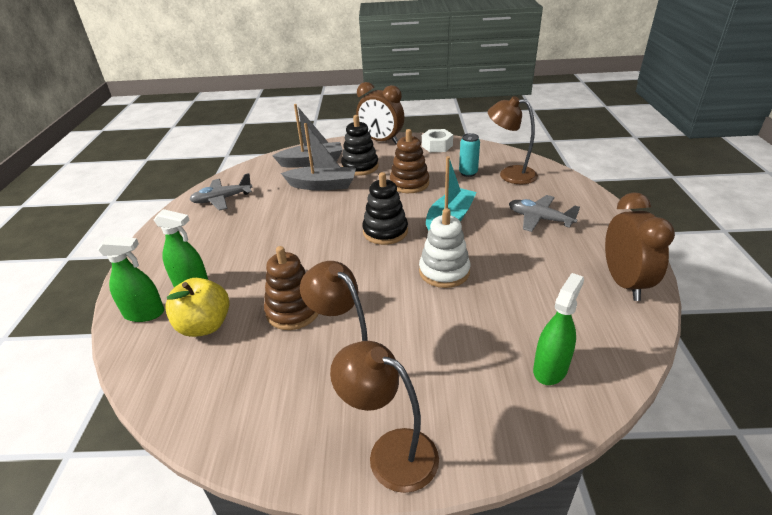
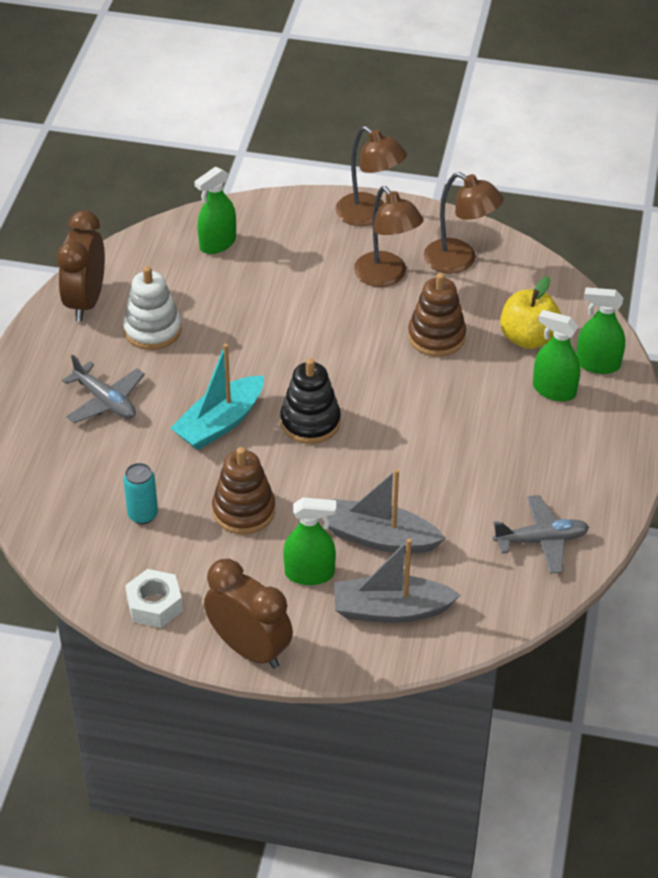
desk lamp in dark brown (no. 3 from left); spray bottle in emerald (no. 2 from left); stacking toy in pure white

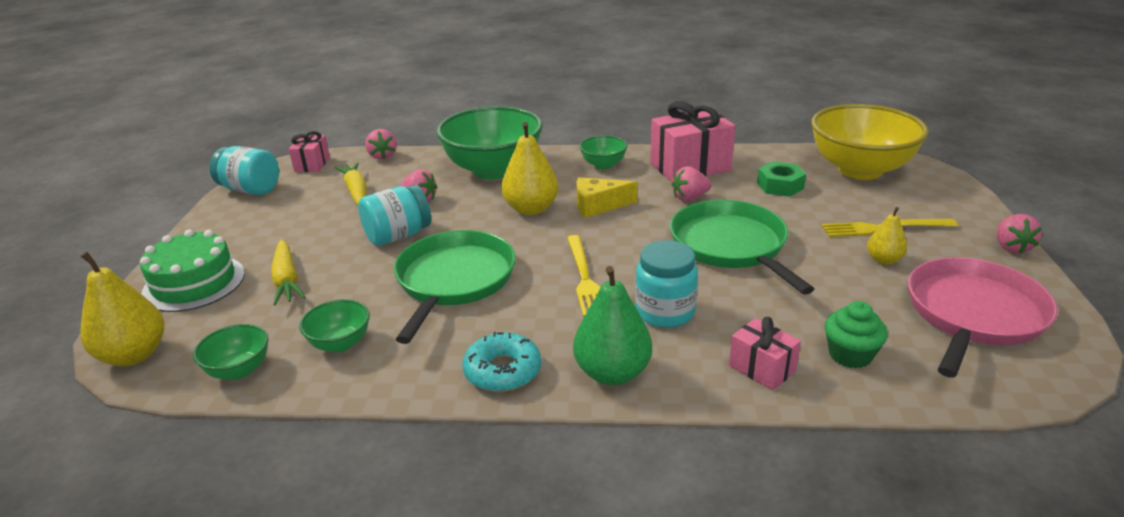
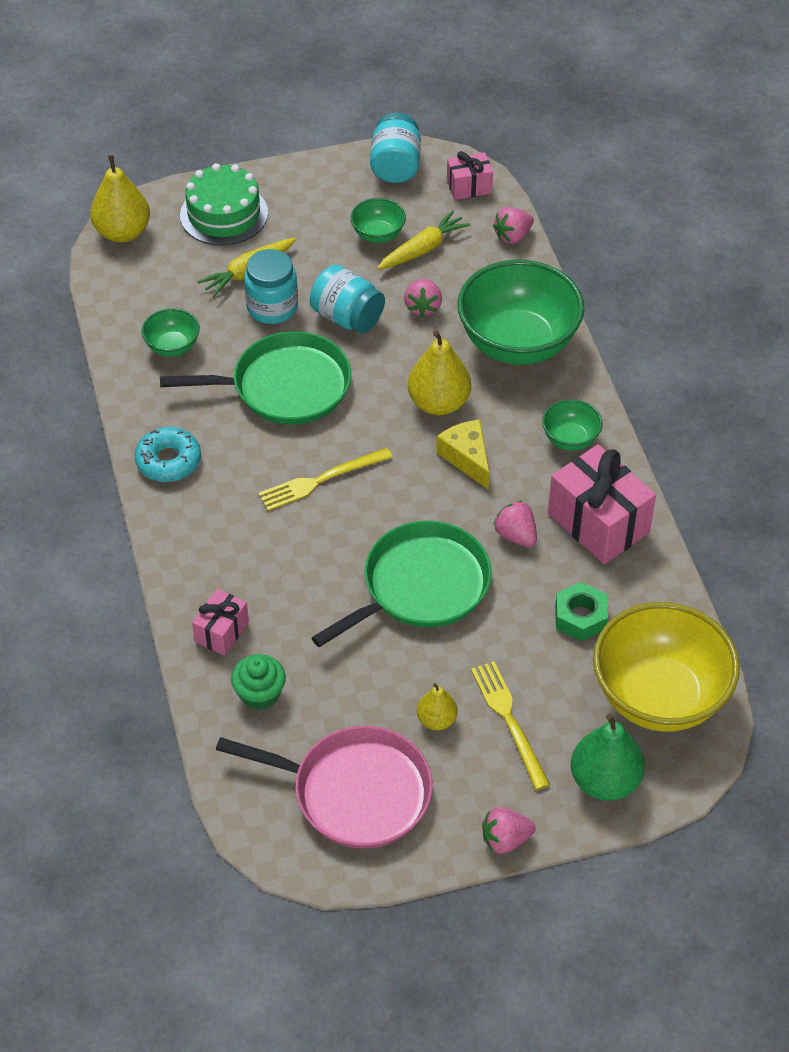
jar in turquoise (no. 1 from left); pear in emerald; deep dish in emerald (no. 2 from left)

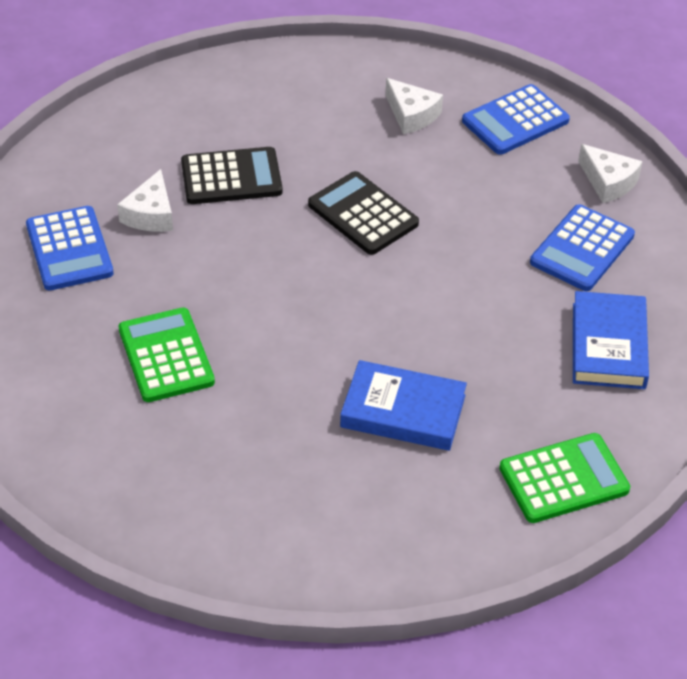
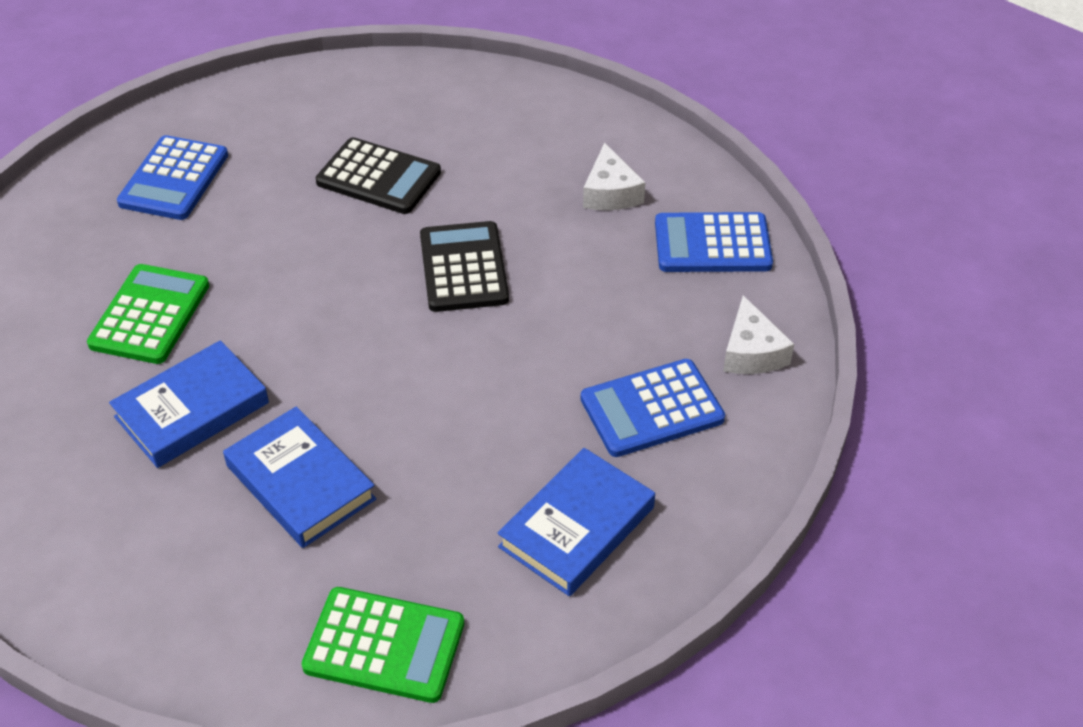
cheese in pure white (no. 1 from left in the first image); hardback in royal blue (no. 1 from left)

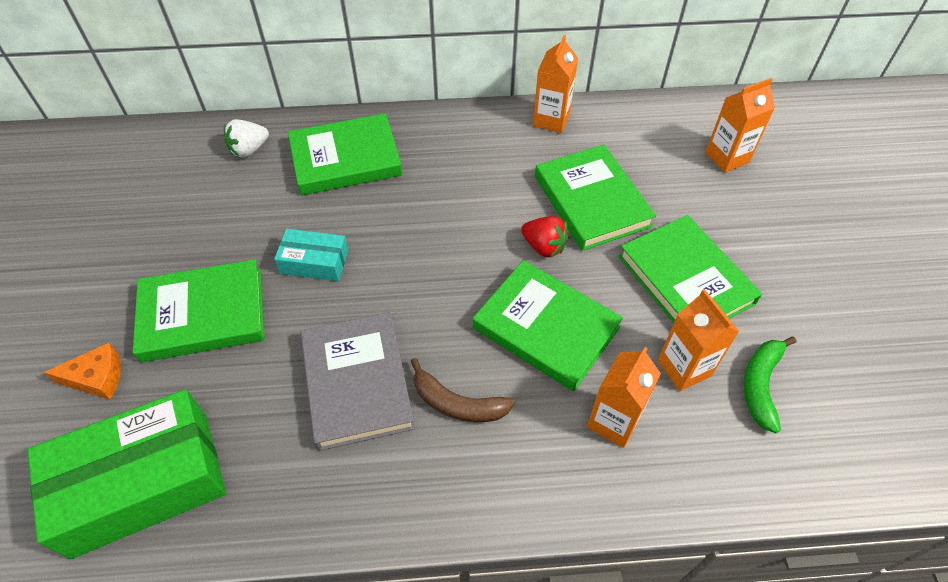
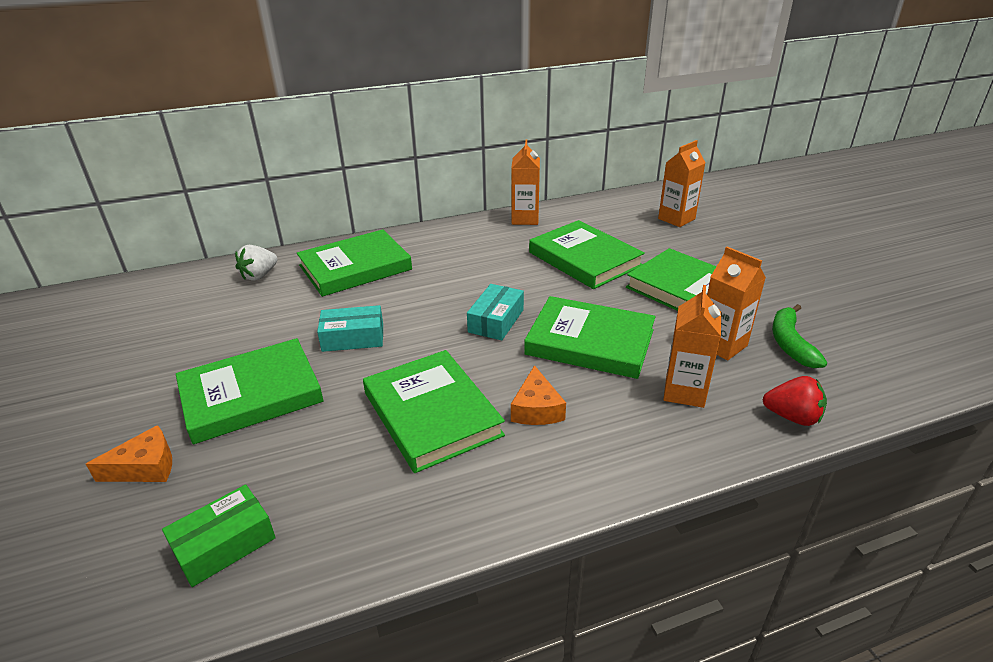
toy strawberry in crimson; hardback in emerald (no. 3 from left); cheese in orange (no. 2 from left); package in emerald; package in turquoise (no. 2 from left)

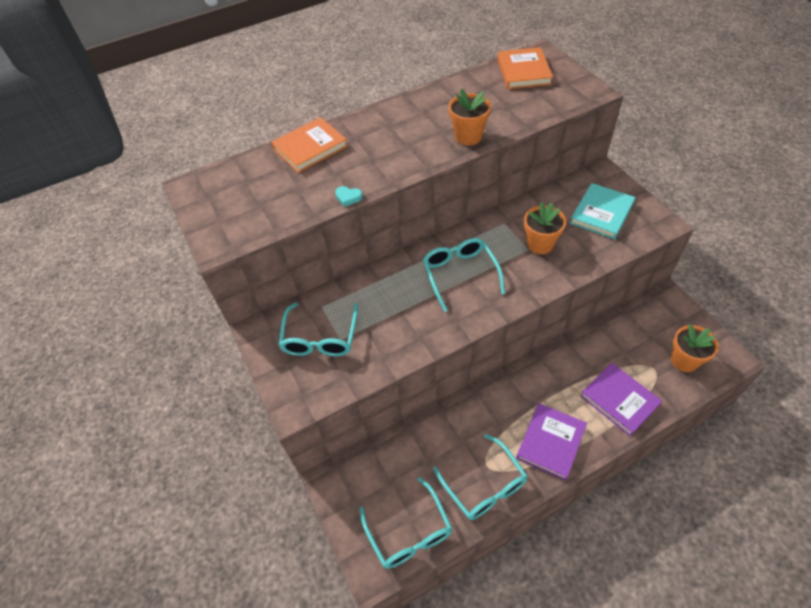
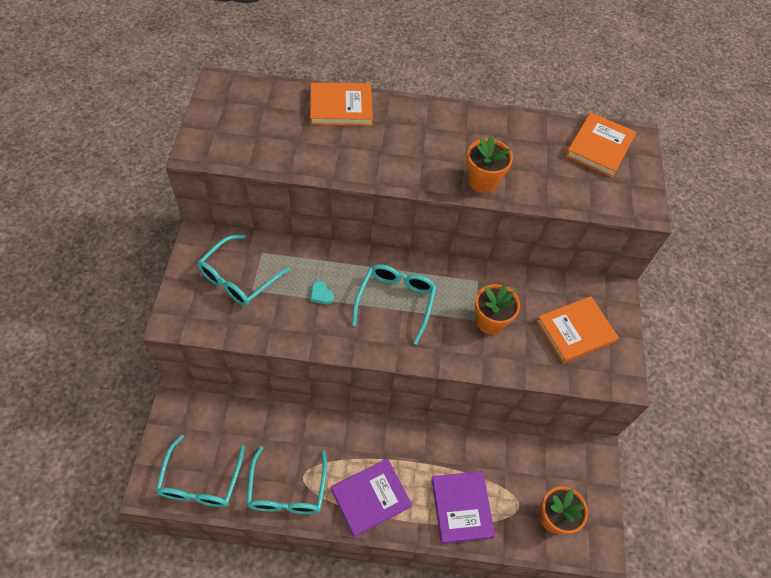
hardback in orange (no. 2 from left); heart shape in turquoise

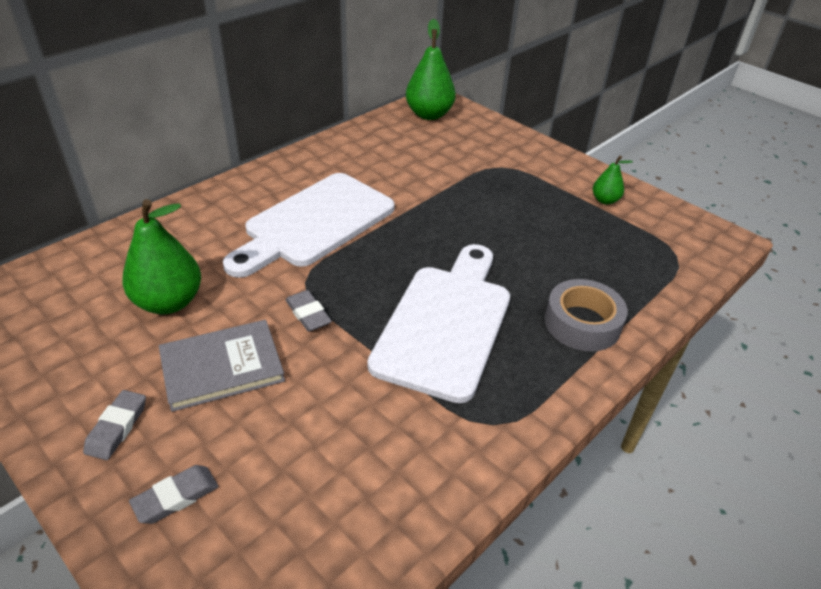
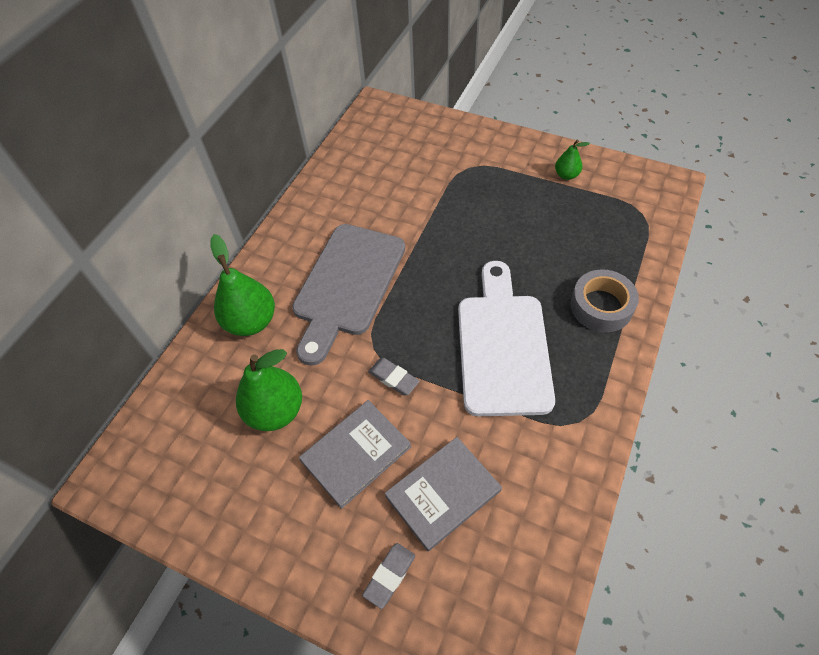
pear in emerald (no. 1 from left); cutting board in ash-grey; gum eraser in ash-grey (no. 1 from left in the first image); hardback in ash-grey (no. 2 from left)

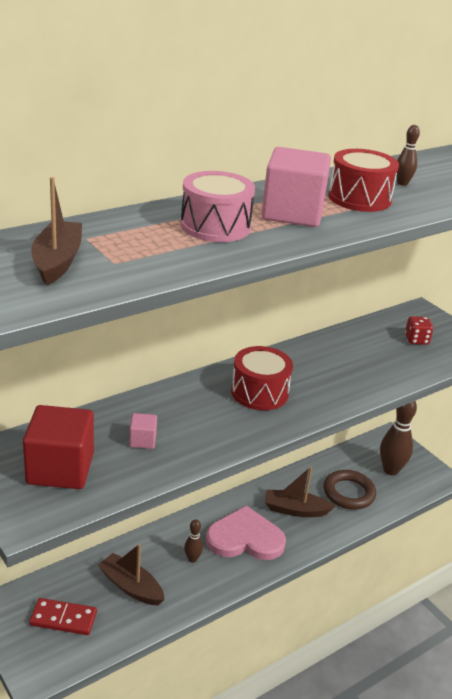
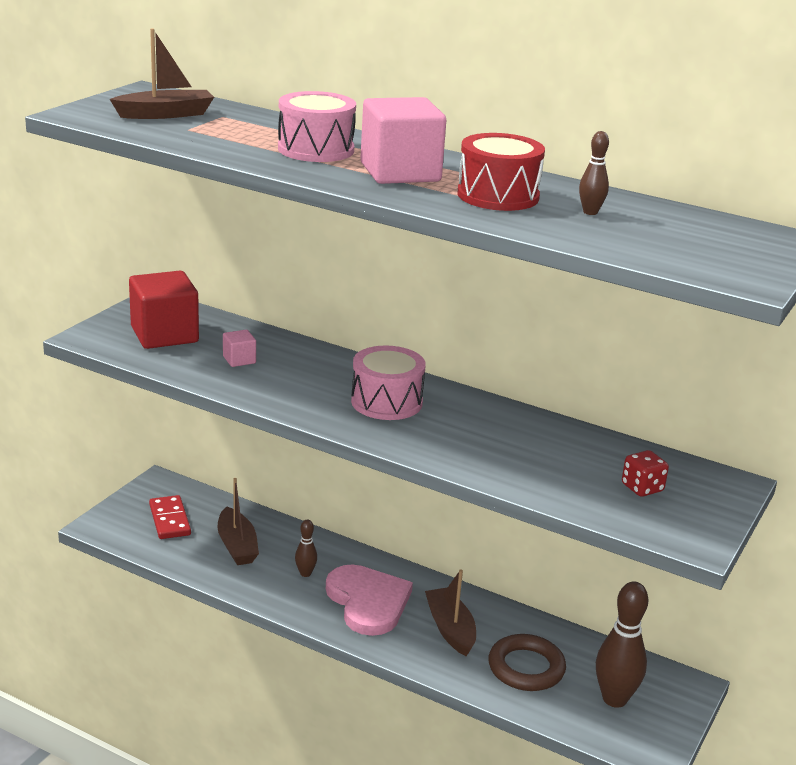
drum in pink (no. 2 from left); boat in dark brown (no. 2 from left)

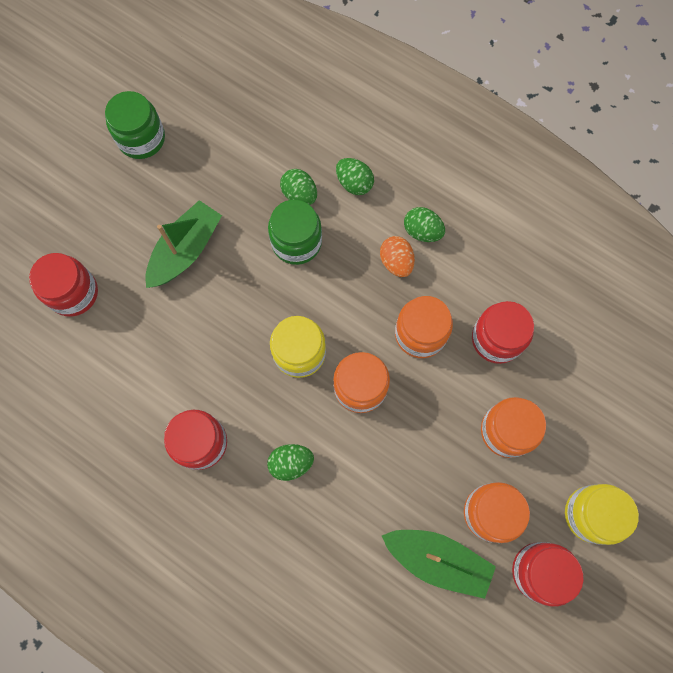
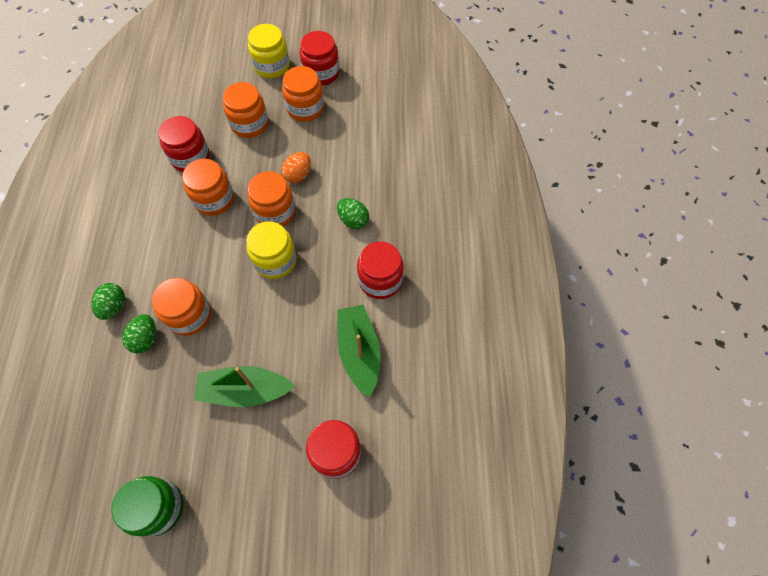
jar in orange (no. 1 from left); egg in emerald (no. 4 from left in the first image); egg in orange; boat in emerald (no. 2 from left)

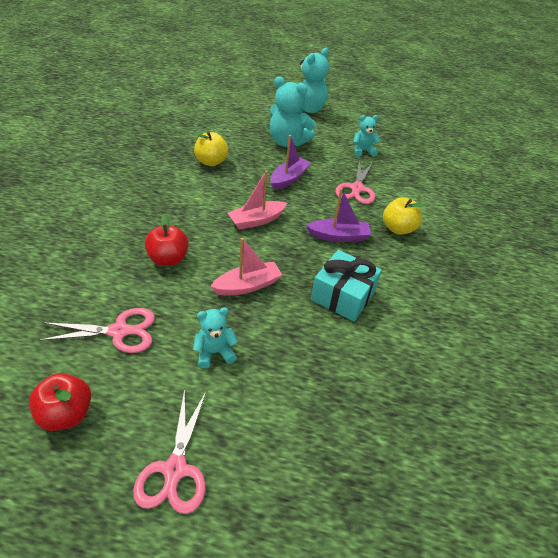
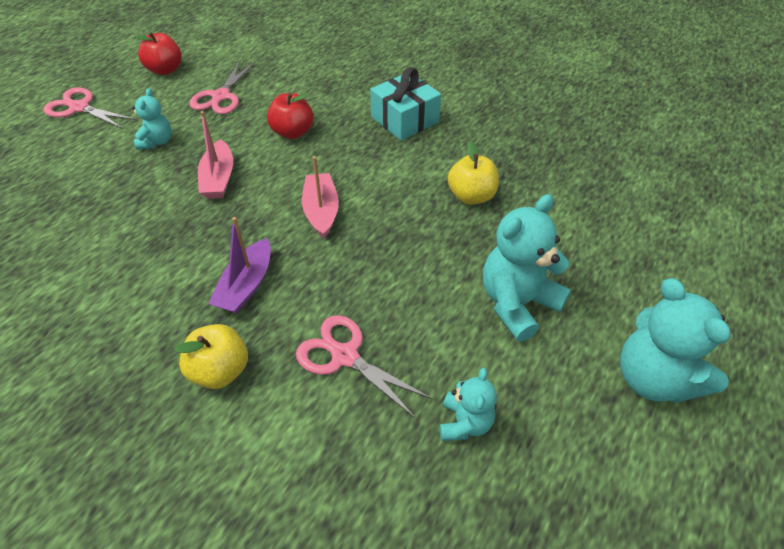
boat in royal purple (no. 1 from left in the first image); present in turquoise

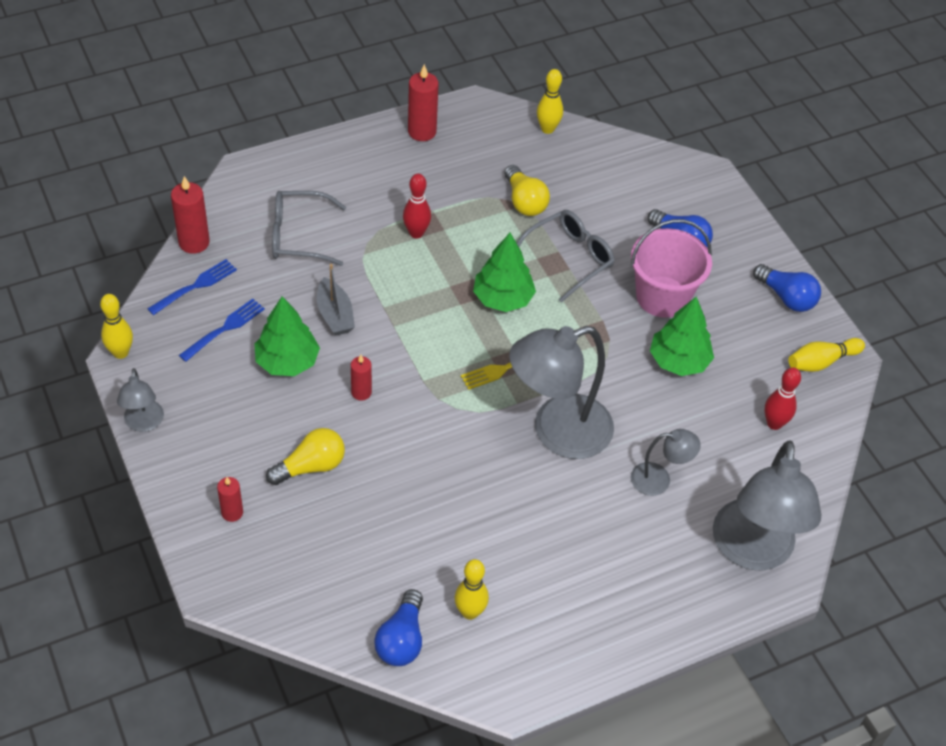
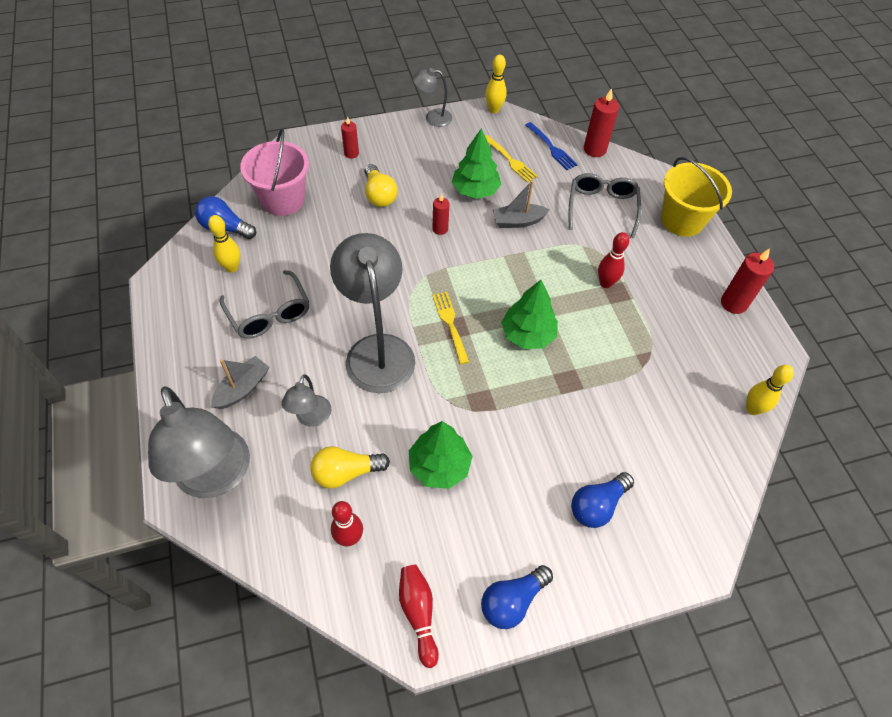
lightbulb in bright yellow (no. 1 from left); glasses in ash-grey (no. 1 from left); pail in pink; fork in bright yellow (no. 2 from left); tenpin in crimson (no. 2 from left); desk lamp in ash-grey (no. 1 from left); pail in bright yellow; boat in ash-grey (no. 1 from left)

